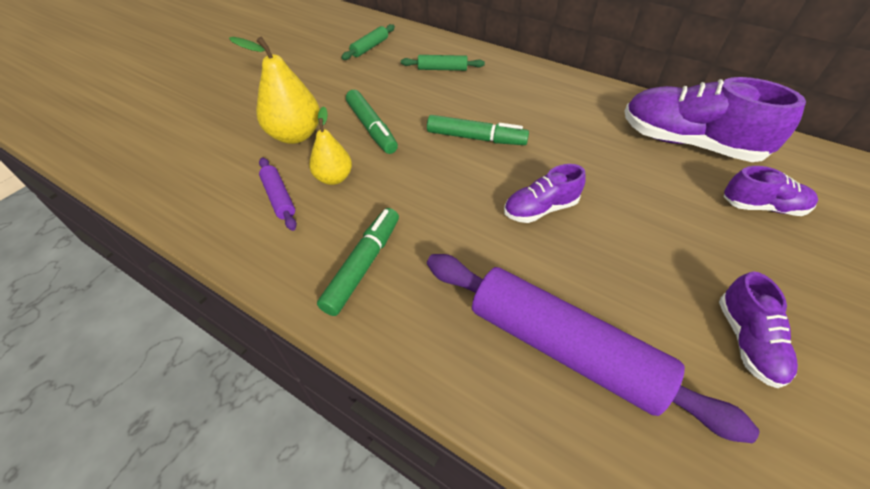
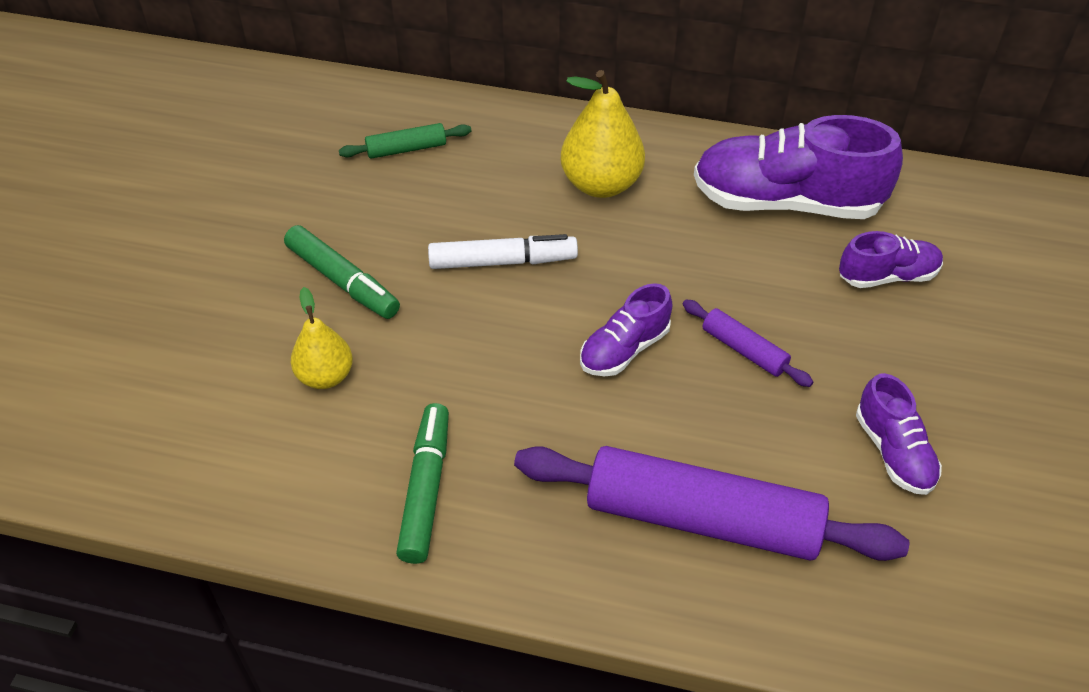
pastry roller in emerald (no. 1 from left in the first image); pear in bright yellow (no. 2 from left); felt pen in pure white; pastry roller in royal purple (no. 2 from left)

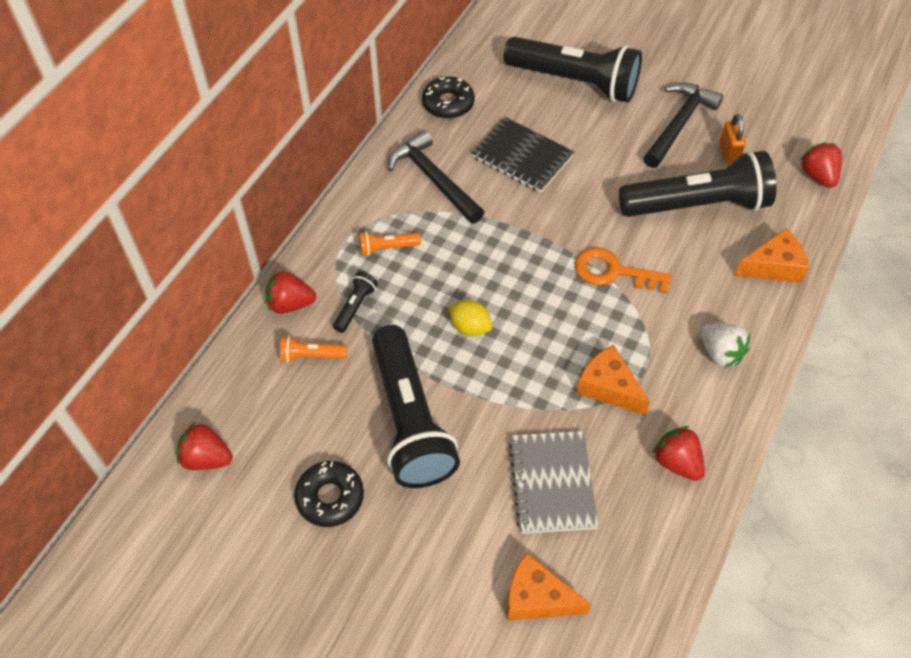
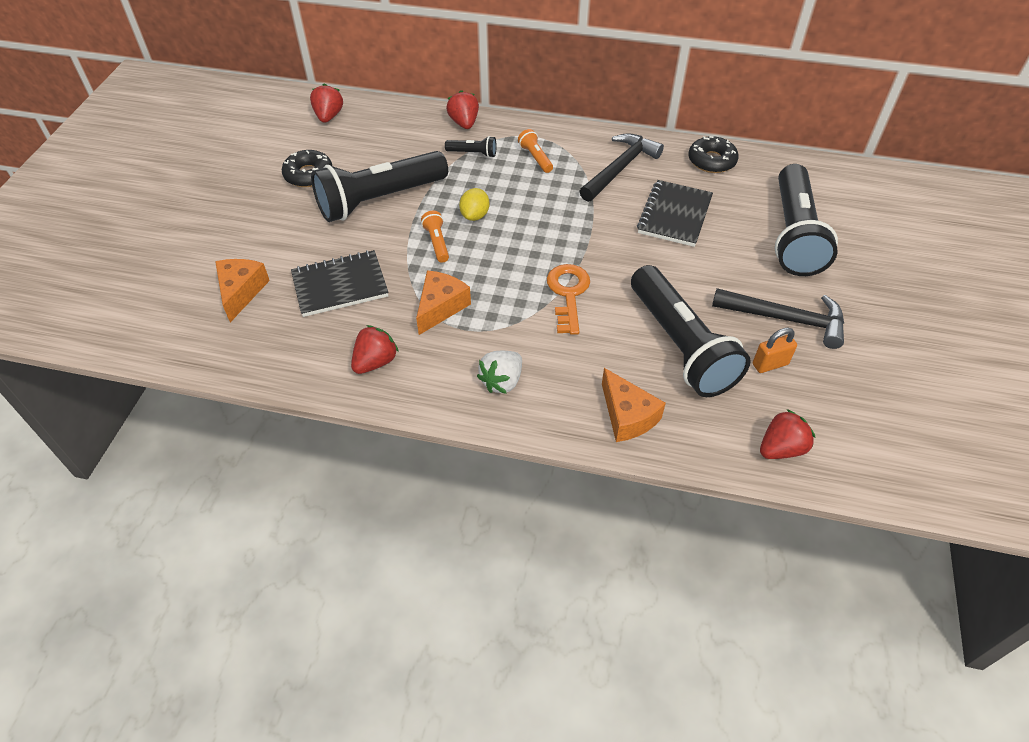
torch in orange (no. 1 from left); exercise book in black (no. 1 from left)

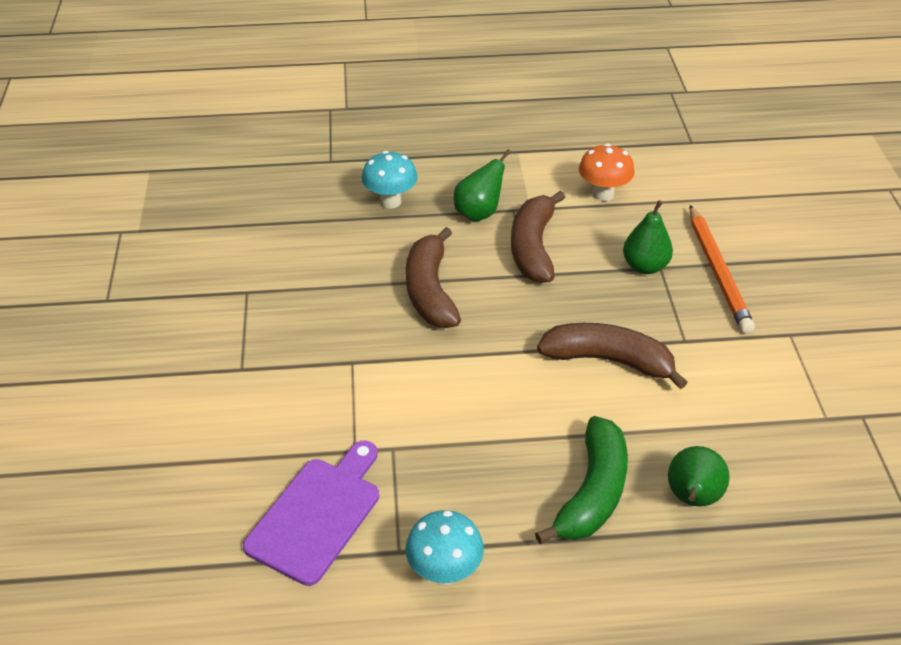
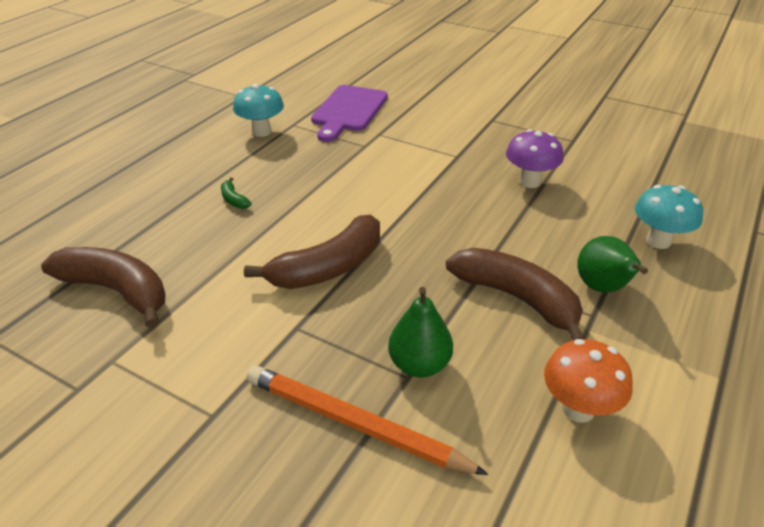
toy banana in dark brown (no. 1 from left); toy banana in emerald; cutting board in royal purple; pear in emerald (no. 3 from left in the first image); mushroom in royal purple

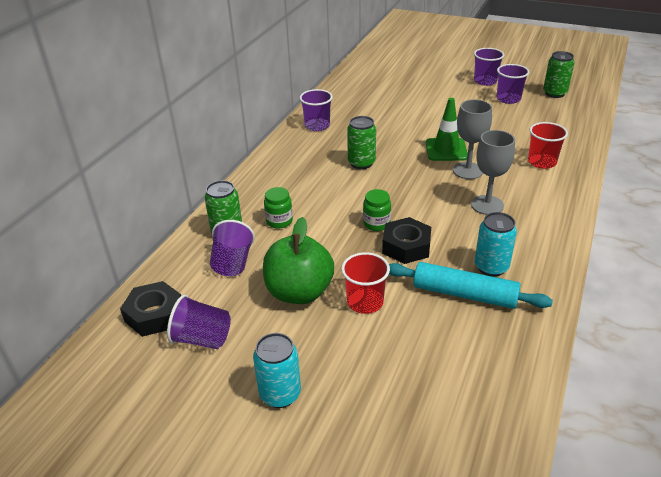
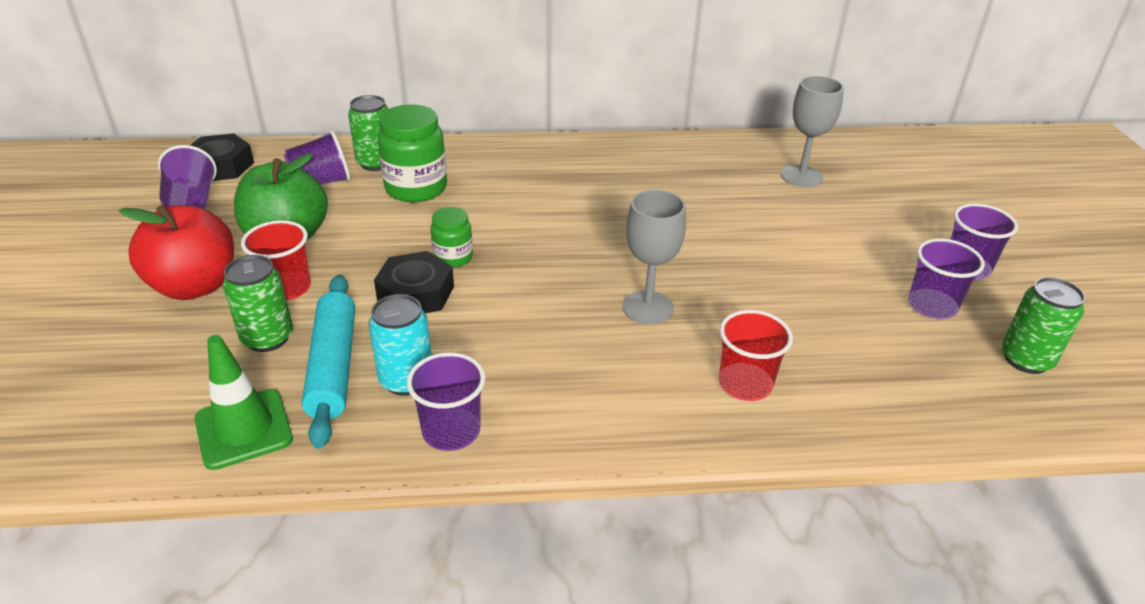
beaker in royal purple (no. 3 from left); safety cone in emerald; tin in emerald (no. 1 from left); chalice in ash-grey (no. 2 from left); jar in emerald (no. 1 from left); tin in turquoise (no. 1 from left in the first image); apple fruit in crimson

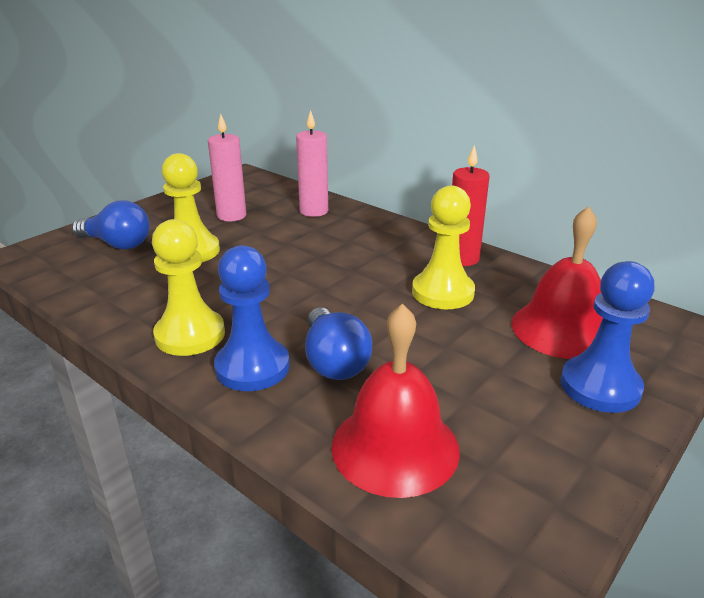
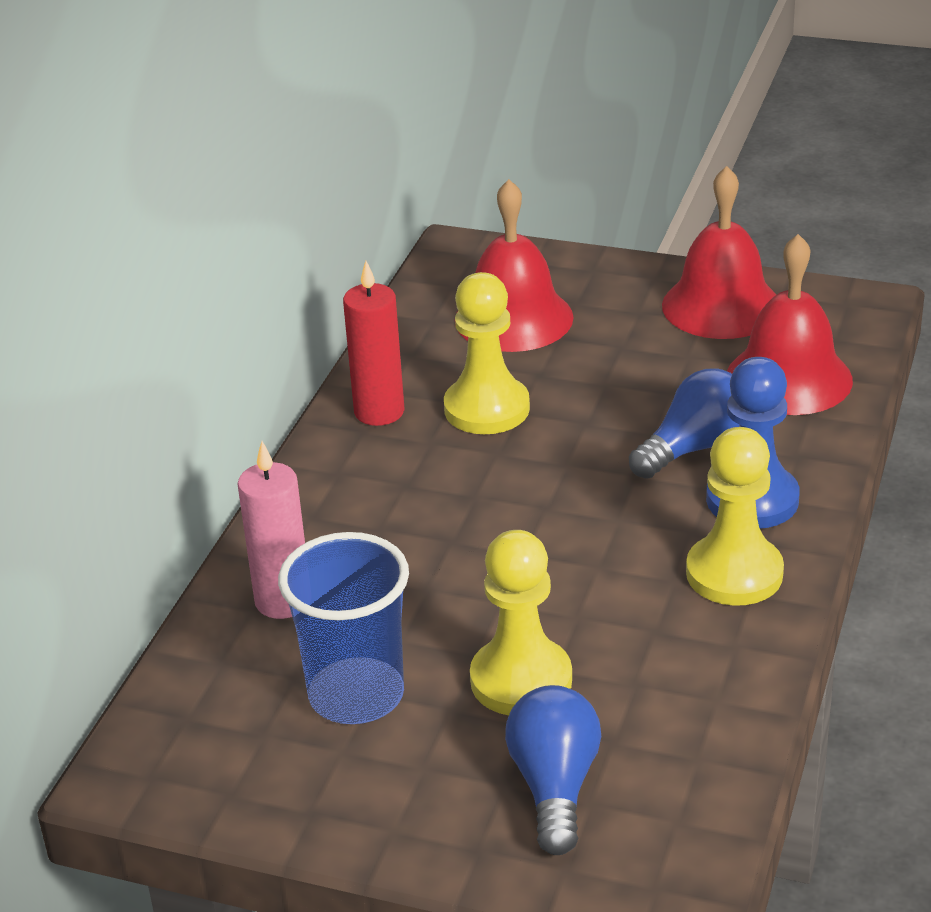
beaker in royal blue; chess pawn in royal blue (no. 2 from left in the first image); hand bell in crimson (no. 2 from left)

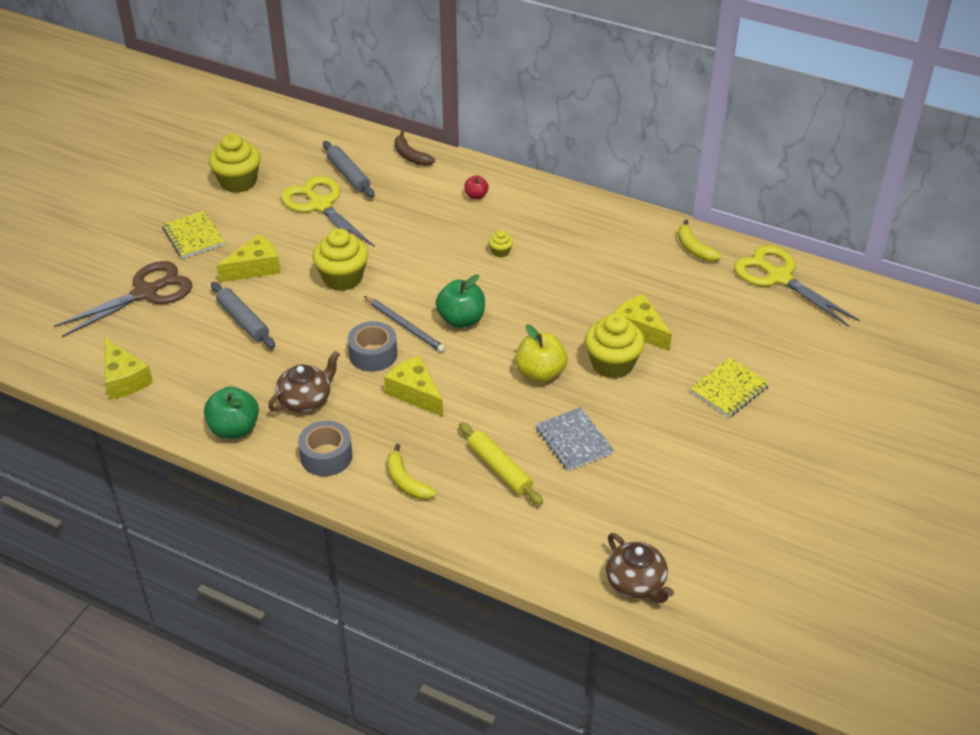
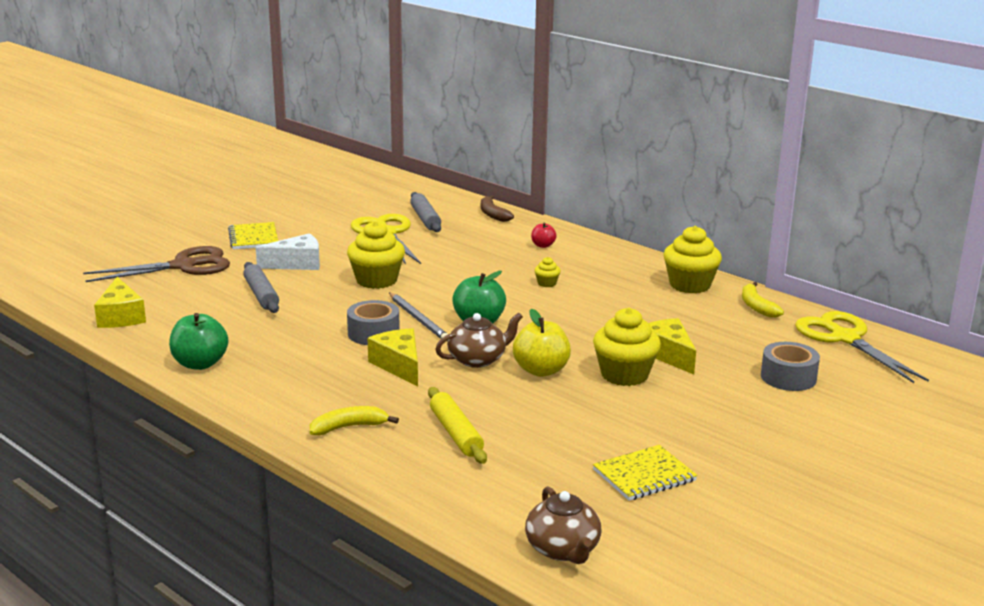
muffin in bright yellow (no. 4 from left); cheese in pure white; teapot in dark brown (no. 1 from left); exercise book in bright yellow (no. 2 from left); exercise book in ash-grey; tape in ash-grey (no. 2 from left); toy banana in bright yellow (no. 1 from left)

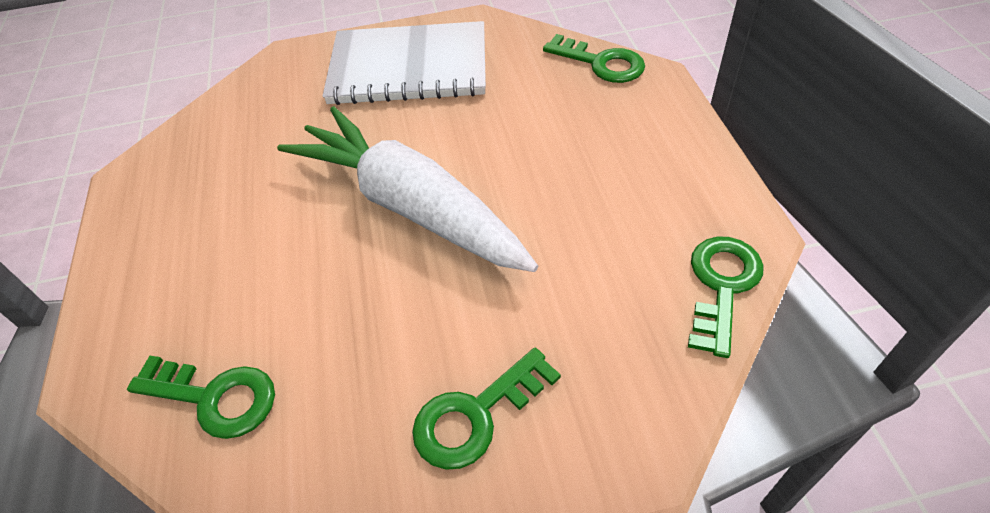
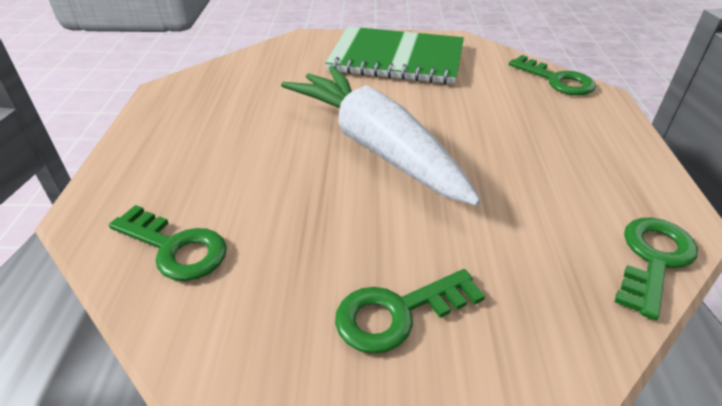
exercise book in emerald

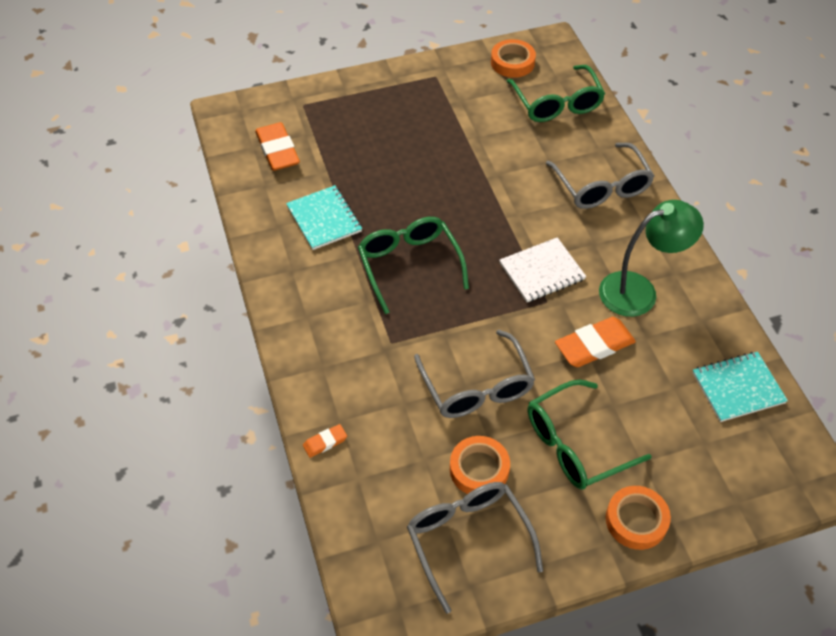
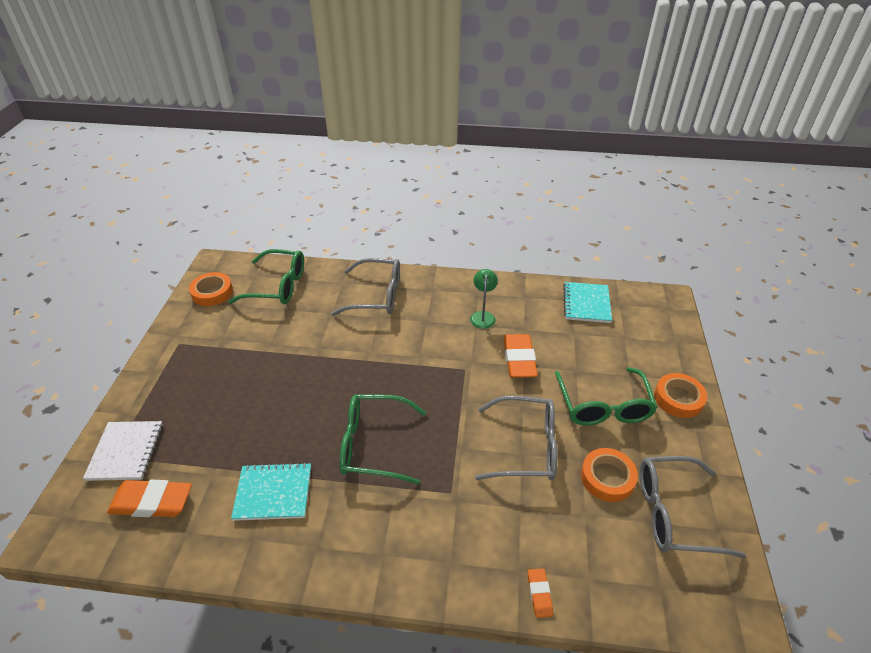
desk lamp in emerald; exercise book in pure white

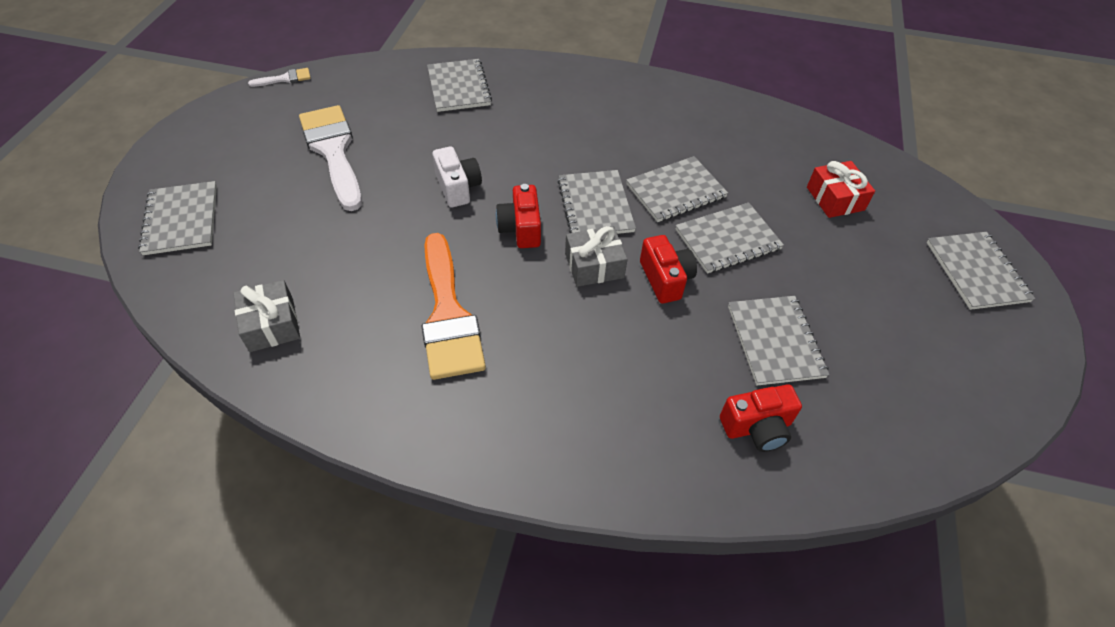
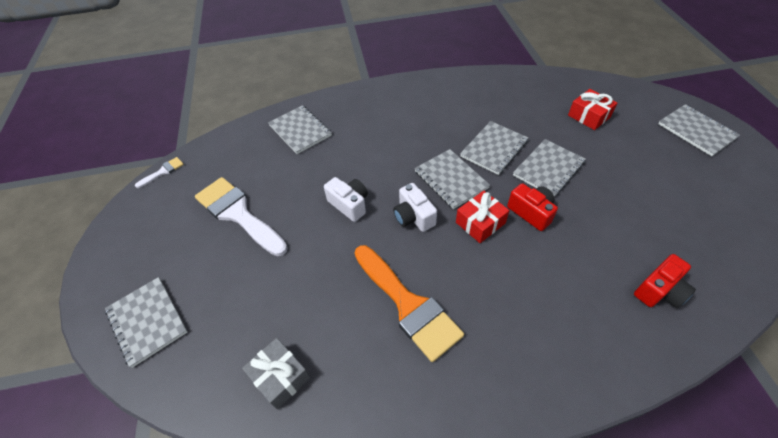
camera in pure white (no. 2 from left); present in crimson (no. 1 from left); exercise book in ash-grey (no. 6 from left in the first image)

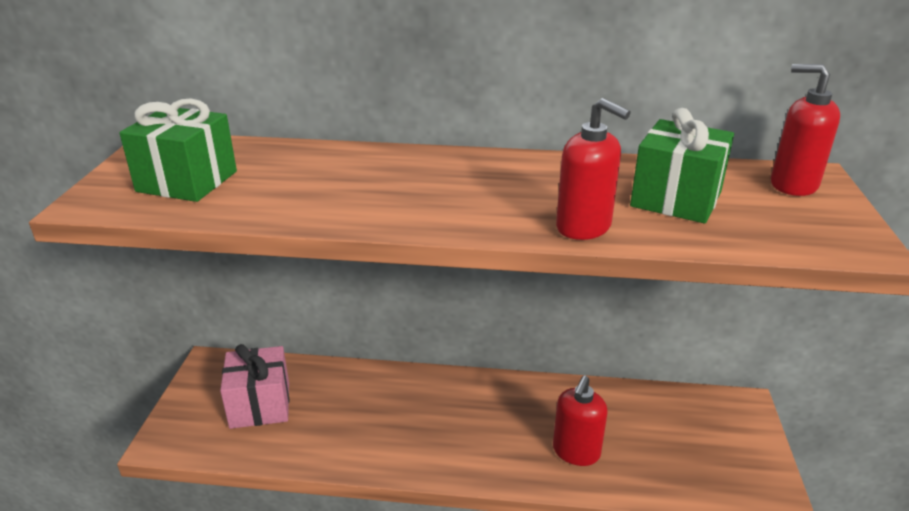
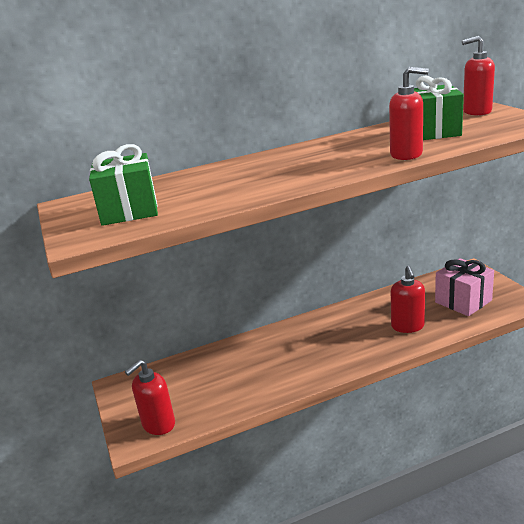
present in pink; soap pump in crimson (no. 1 from left)

